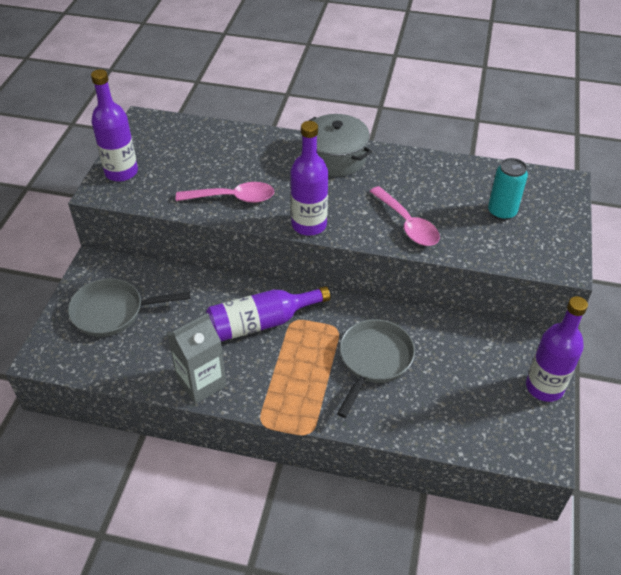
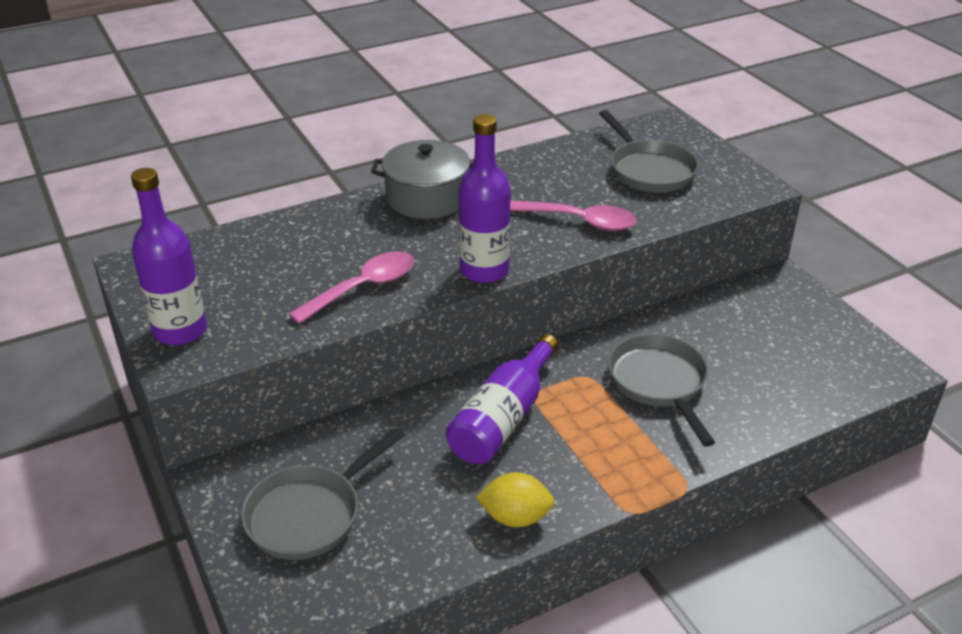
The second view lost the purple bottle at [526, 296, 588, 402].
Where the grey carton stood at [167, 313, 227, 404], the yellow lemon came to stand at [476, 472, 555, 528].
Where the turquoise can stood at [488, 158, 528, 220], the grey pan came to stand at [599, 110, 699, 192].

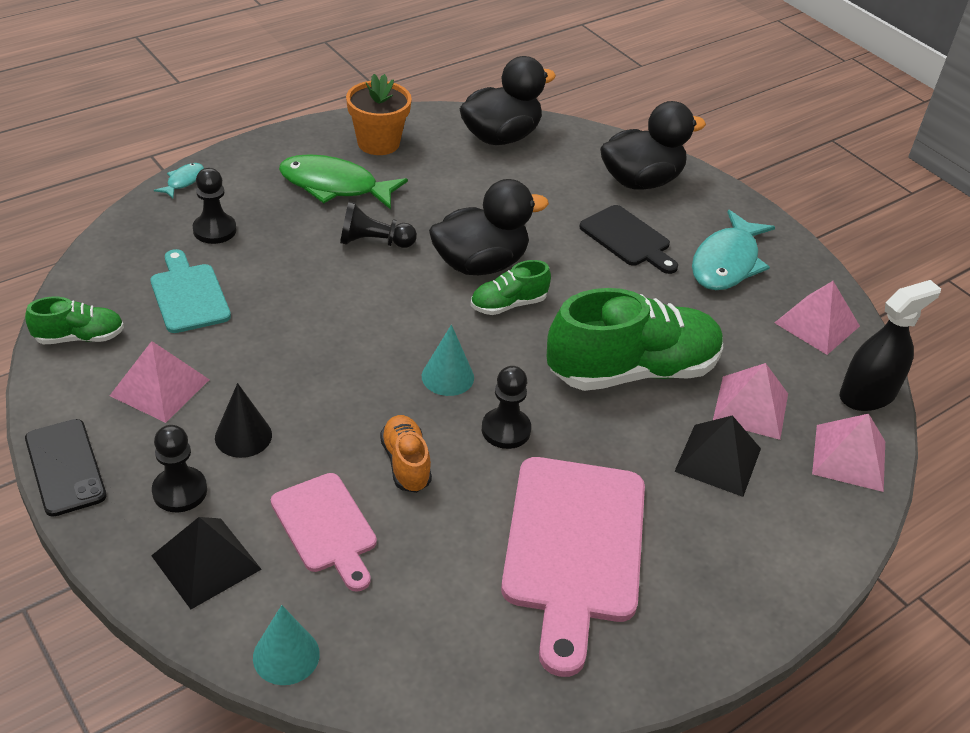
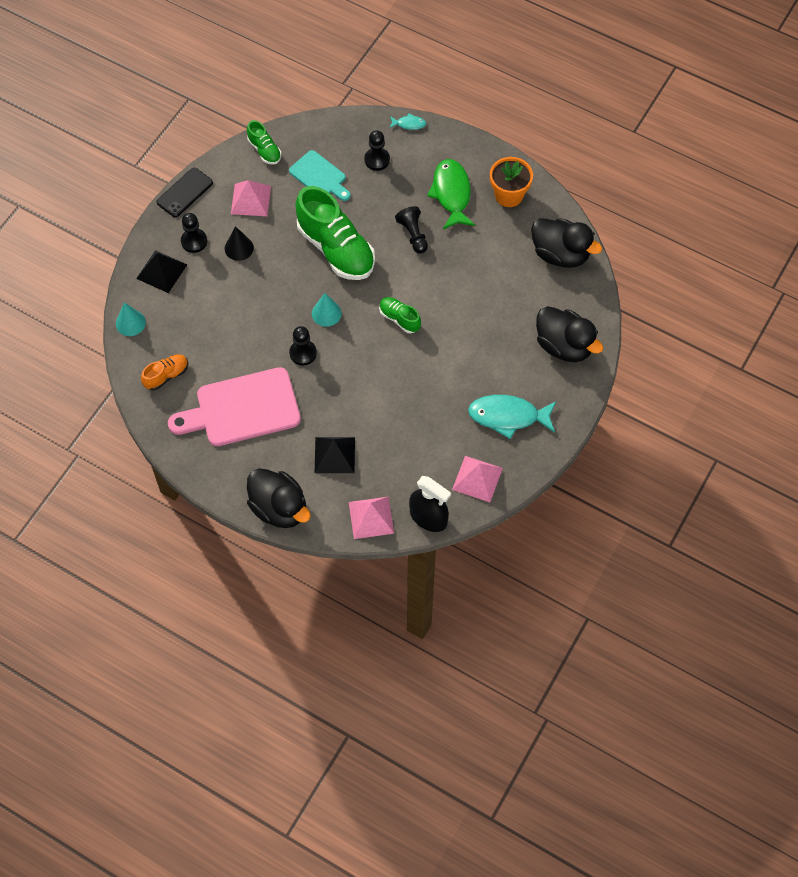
The second view lost the pink cutting board at [271, 473, 377, 592].
The second view lost the black cutting board at [579, 205, 678, 274].
The second view lost the pink pyramid at [713, 363, 788, 440].
The orange shoe ended up elsewhere, having gone from [380, 415, 432, 493] to [141, 354, 188, 390].
The black duck ended up elsewhere, having gone from [429, 179, 549, 275] to [247, 468, 311, 528].
The green shoe ended up elsewhere, having gone from [547, 288, 723, 391] to [295, 186, 375, 280].
The turquoise cutting board at [150, 249, 231, 333] ended up facing another way, 90 degrees clockwise from before.

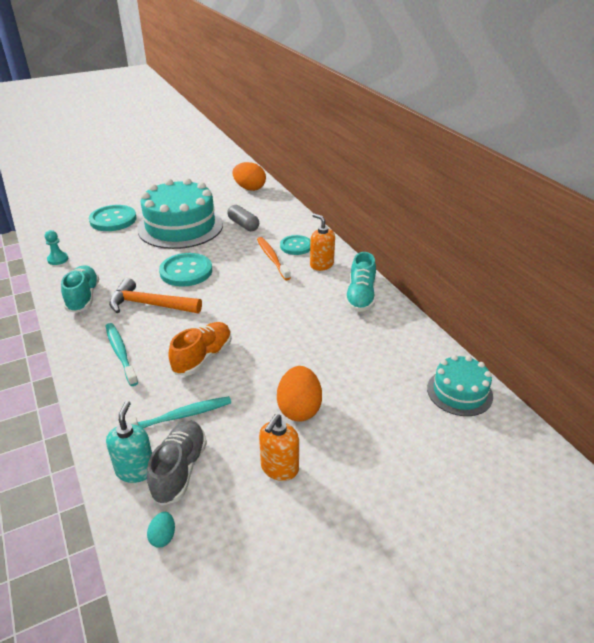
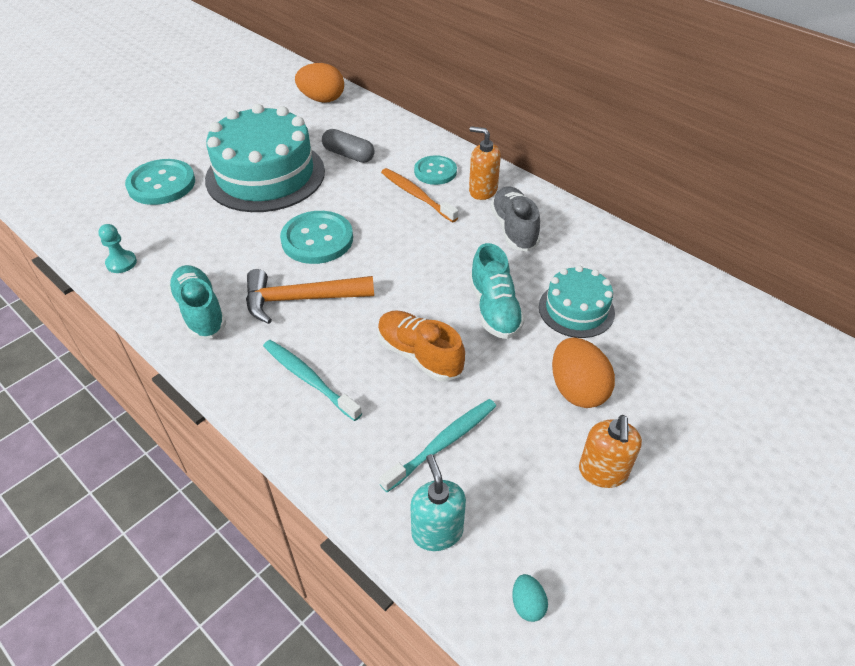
The grey shoe ended up elsewhere, having gone from [147, 421, 207, 506] to [490, 186, 540, 252].
The turquoise shoe ended up elsewhere, having gone from [345, 252, 376, 312] to [470, 243, 525, 339].
The turquoise cake ended up elsewhere, having gone from [427, 355, 493, 416] to [539, 265, 615, 338].
The orange shoe at [168, 322, 232, 376] ended up facing another way, 60 degrees counterclockwise from before.

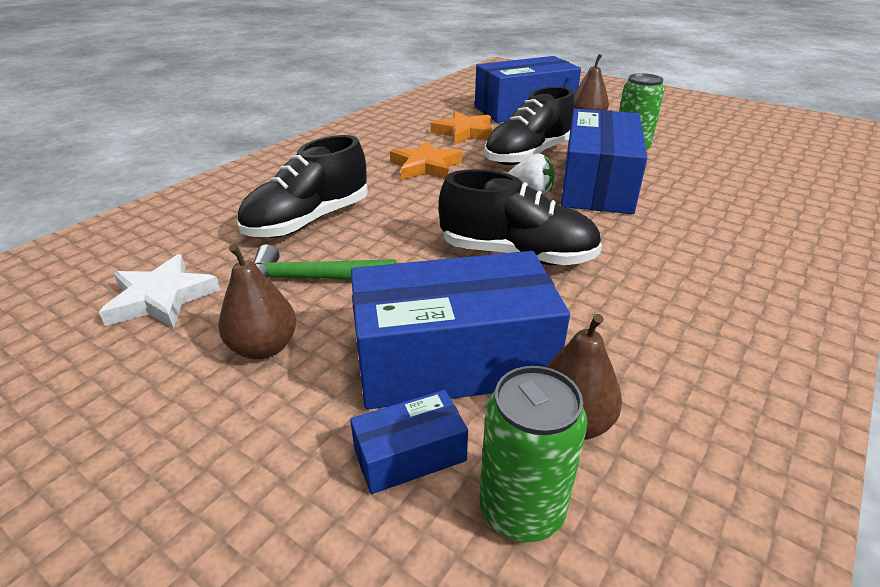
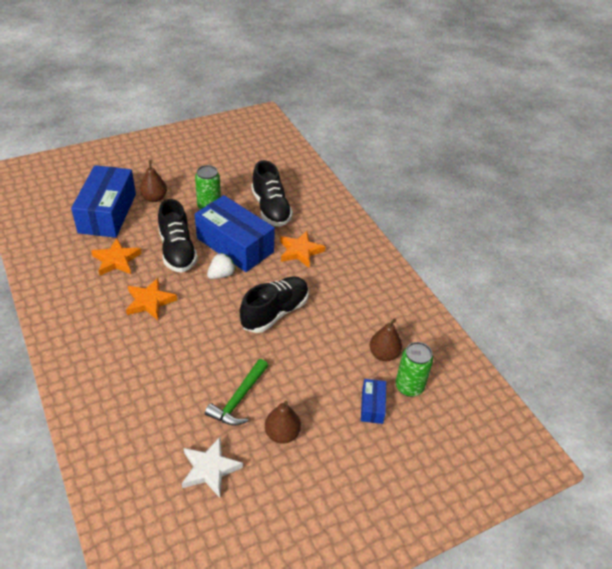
The second view lost the blue box at [351, 251, 570, 410].
The second view gained the orange star at [280, 231, 325, 268].
The black shoe ended up elsewhere, having gone from [237, 135, 368, 238] to [251, 160, 293, 227].

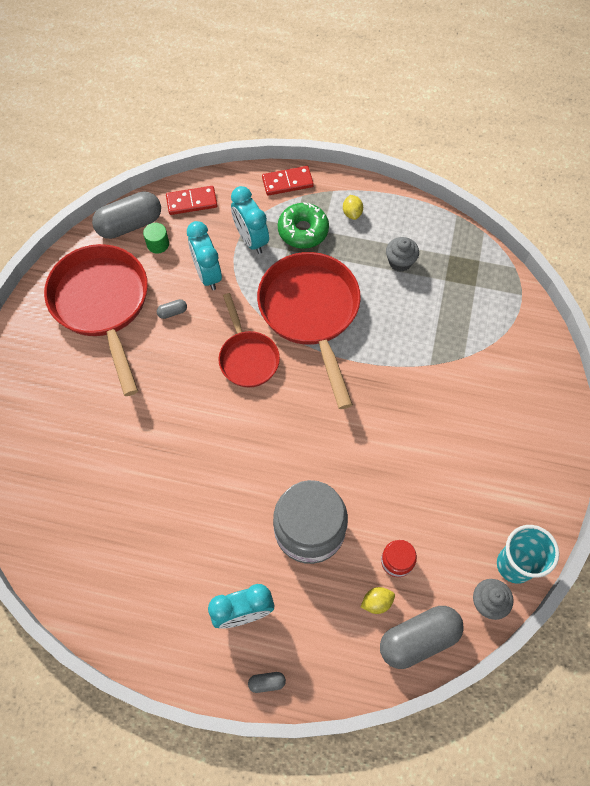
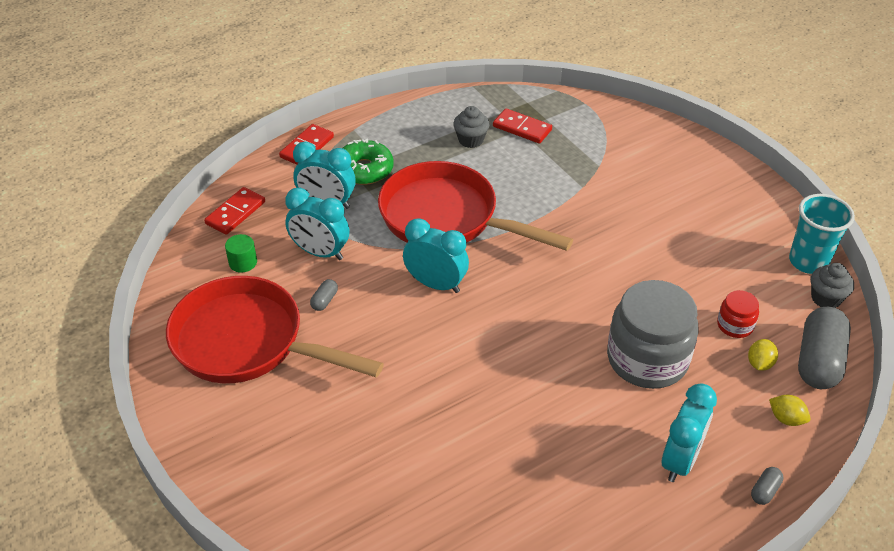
The second view lost the grey capsule at [92, 191, 161, 239].
The second view gained the red domino at [493, 108, 552, 144].
The yellow lemon ended up elsewhere, having gone from [343, 195, 363, 220] to [769, 395, 810, 426].
Where the red pan stood at [219, 293, 280, 388], the turquoise clock came to stand at [403, 218, 469, 293].

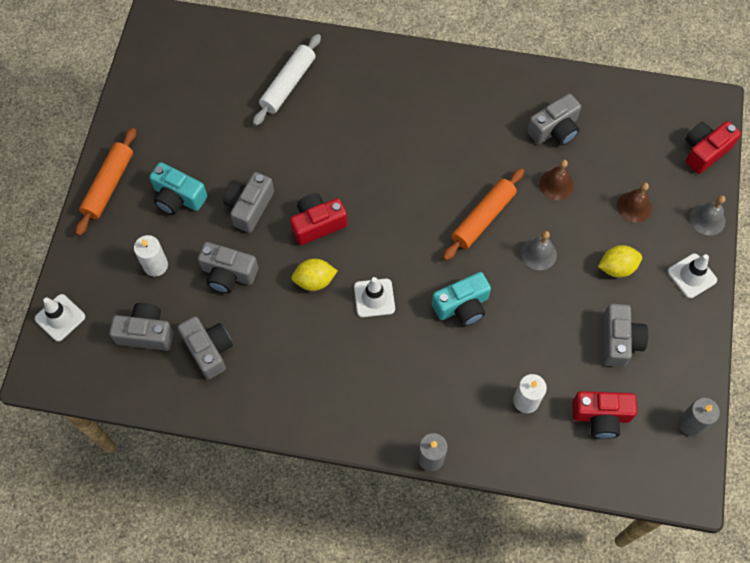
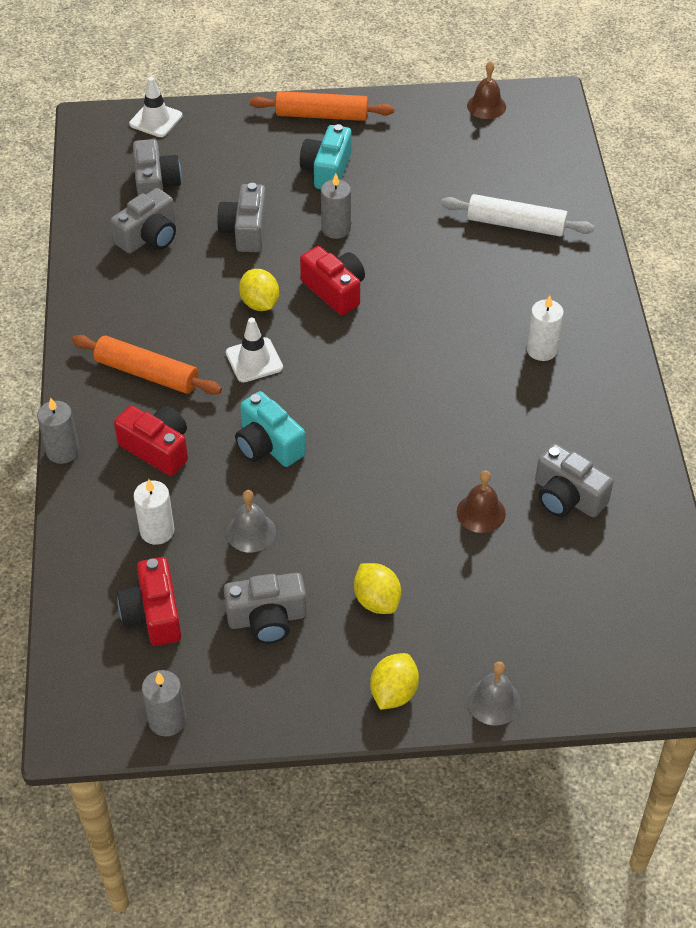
The white candle ended up elsewhere, having gone from [134, 235, 168, 277] to [526, 295, 564, 361].
The orange rolling pin ended up elsewhere, having gone from [443, 168, 524, 260] to [72, 335, 222, 395].
The grey bell ended up elsewhere, having gone from [521, 231, 557, 270] to [226, 490, 276, 553].
The brown bell ended up elsewhere, having gone from [617, 182, 652, 223] to [467, 61, 506, 119].
The red camera ended up elsewhere, having gone from [685, 121, 741, 174] to [114, 406, 188, 476].
Where the grey camera stood at [223, 172, 274, 233], the grey candle came to stand at [321, 173, 351, 239].
Where the white traffic cone stood at [668, 253, 717, 298], the yellow lemon came to stand at [370, 653, 419, 710].

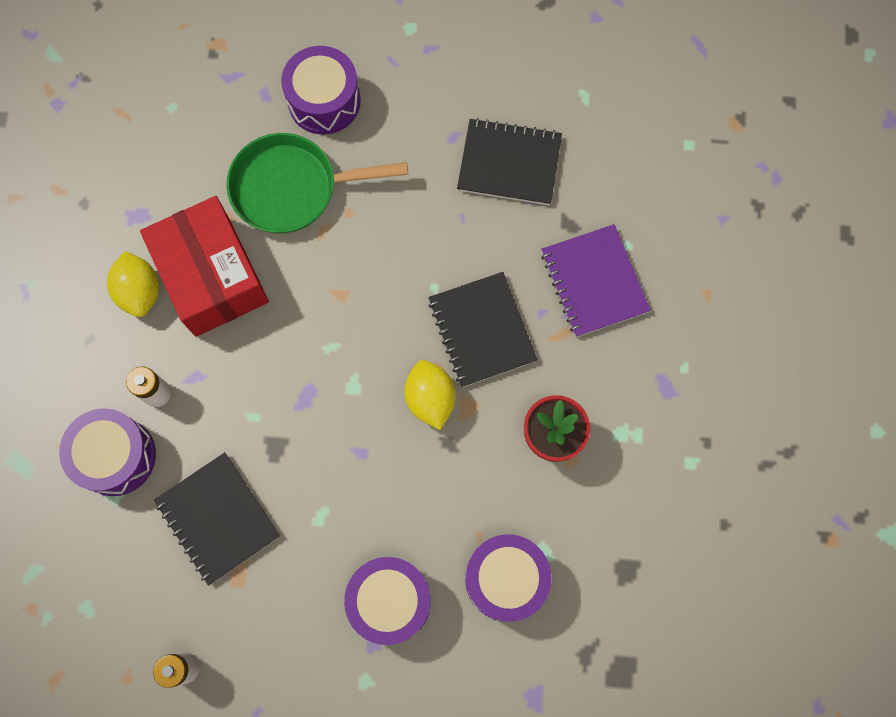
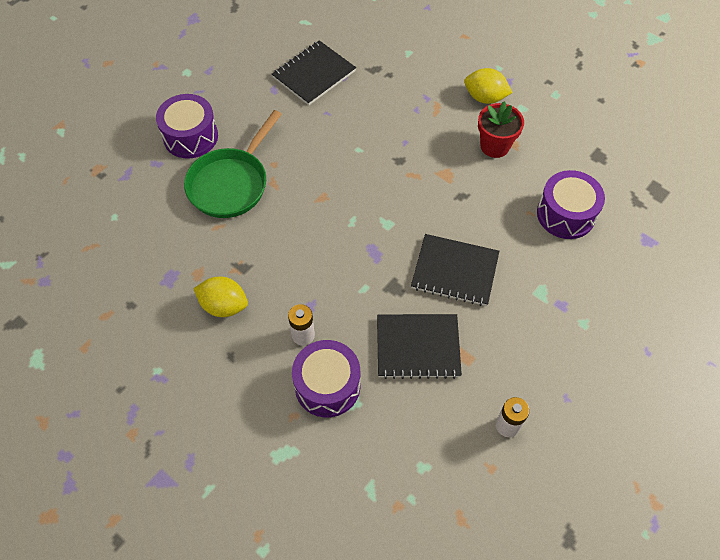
The second view lost the red box at [140, 196, 269, 337].
The second view lost the purple drum at [344, 557, 431, 645].
The second view lost the purple notebook at [541, 224, 651, 337].
The yellow lemon ended up elsewhere, having gone from [404, 360, 456, 430] to [464, 68, 513, 104].
The black notebook ended up elsewhere, having gone from [429, 272, 538, 387] to [411, 234, 499, 306].

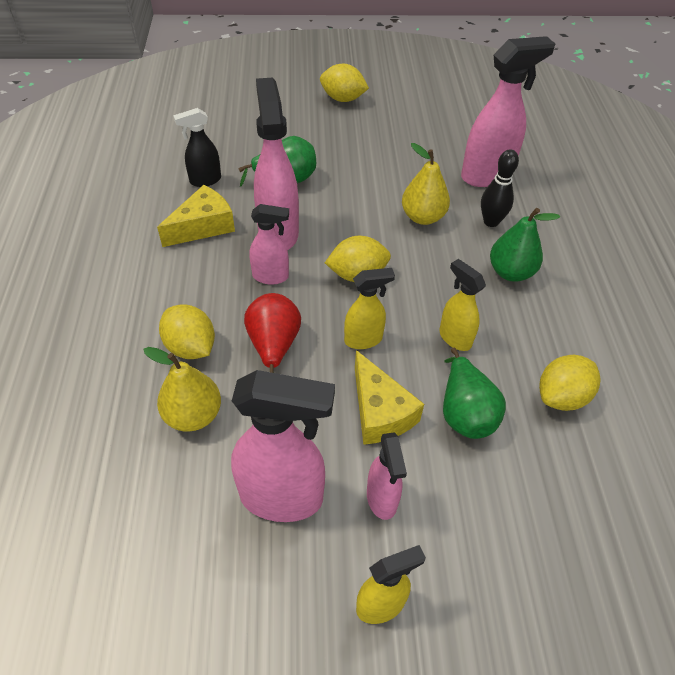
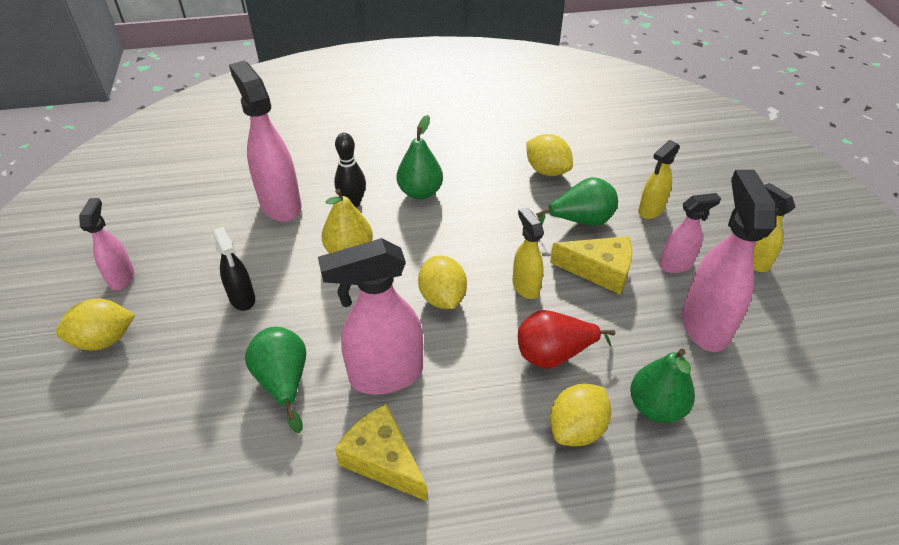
The black spray bottle ended up elsewhere, having gone from [173, 108, 221, 187] to [213, 227, 255, 311].
The pink spray bottle ended up elsewhere, having gone from [250, 204, 289, 284] to [79, 198, 134, 290].
The yellow spray bottle ended up elsewhere, having gone from [439, 259, 486, 351] to [638, 140, 680, 219].
What was the yellow pear at [143, 347, 221, 432] turned into the green pear at [630, 349, 695, 423].
The yellow lemon at [320, 64, 369, 102] ended up facing another way, 60 degrees clockwise from before.
The yellow cheese at [355, 350, 424, 445] ended up facing another way, 45 degrees clockwise from before.

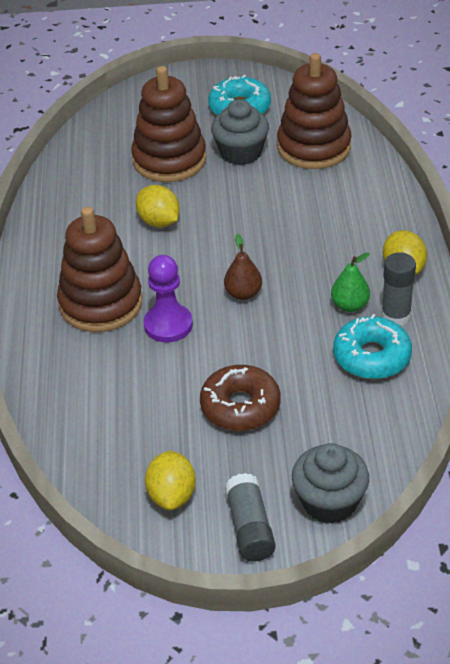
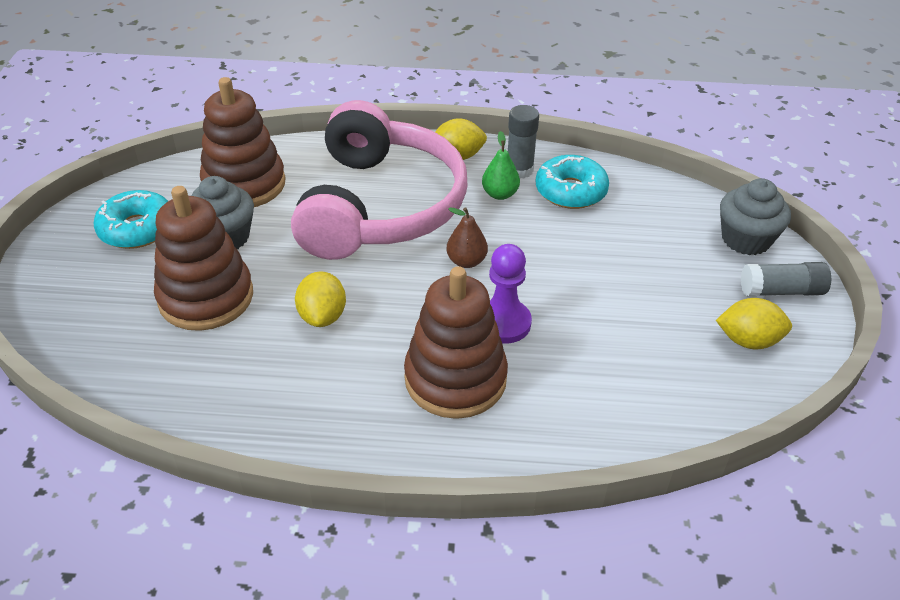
The second view lost the brown donut at [200, 365, 281, 431].
The second view gained the pink headphones at [291, 100, 468, 260].
The yellow lemon at [136, 185, 180, 228] ended up facing another way, 60 degrees counterclockwise from before.

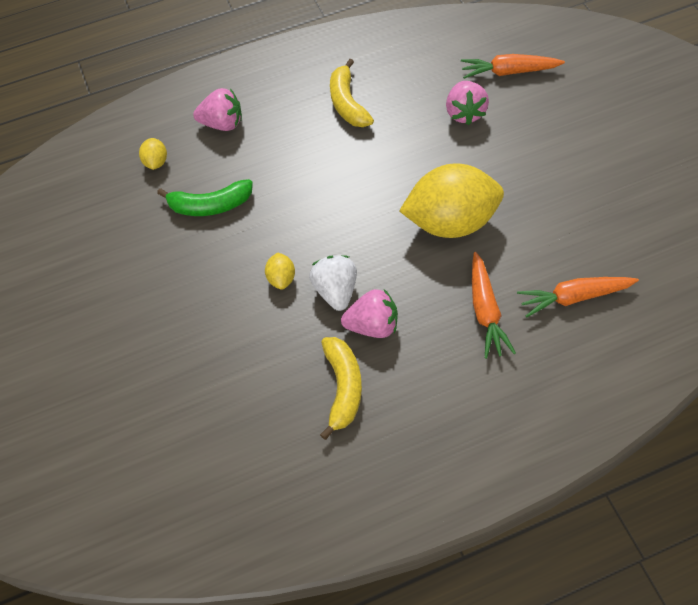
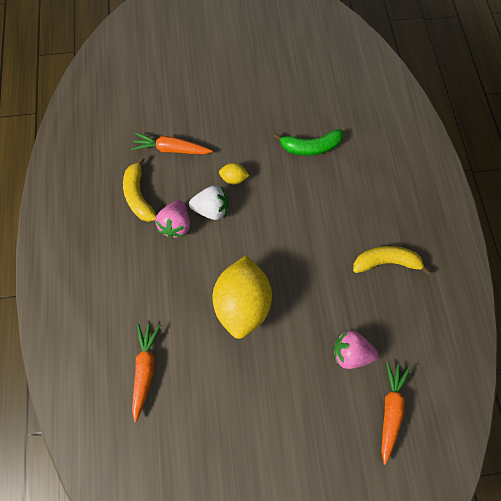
The second view lost the yellow lemon at [139, 138, 167, 170].
The second view lost the pink strawberry at [193, 88, 242, 131].
The orange carrot ended up elsewhere, having gone from [472, 252, 516, 359] to [131, 133, 213, 154].
The green banana at [157, 179, 253, 216] ended up facing another way, 105 degrees counterclockwise from before.
The yellow banana at [320, 337, 362, 440] ended up facing another way, 60 degrees clockwise from before.

